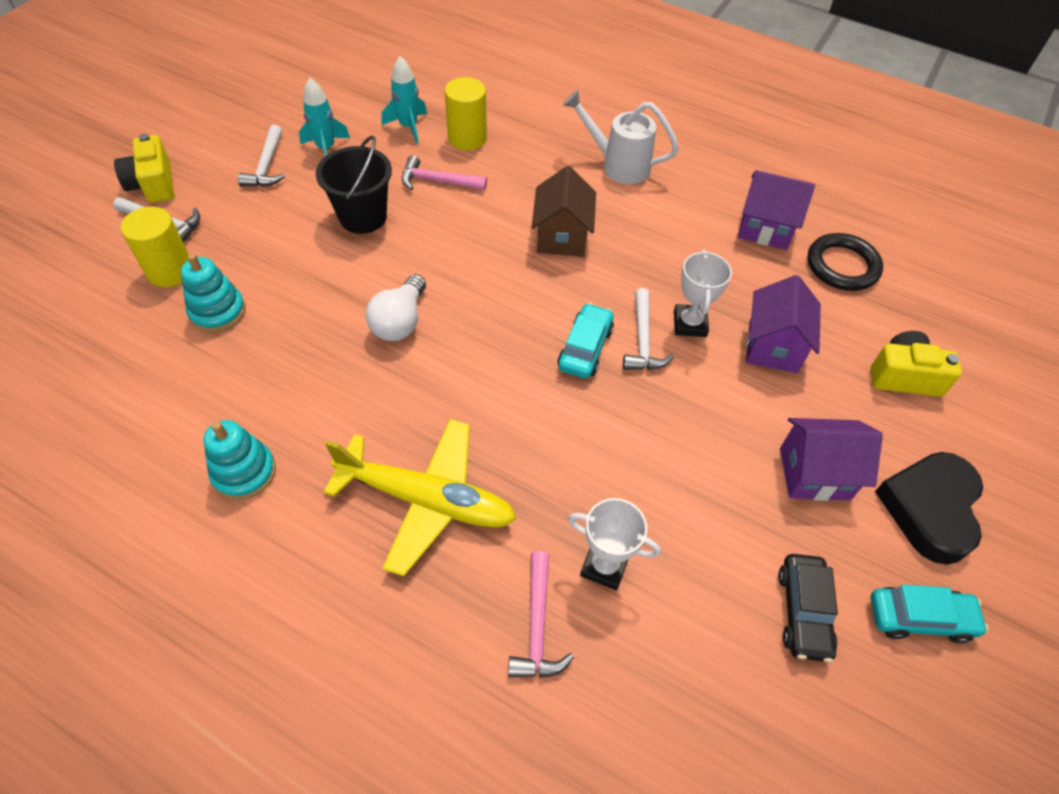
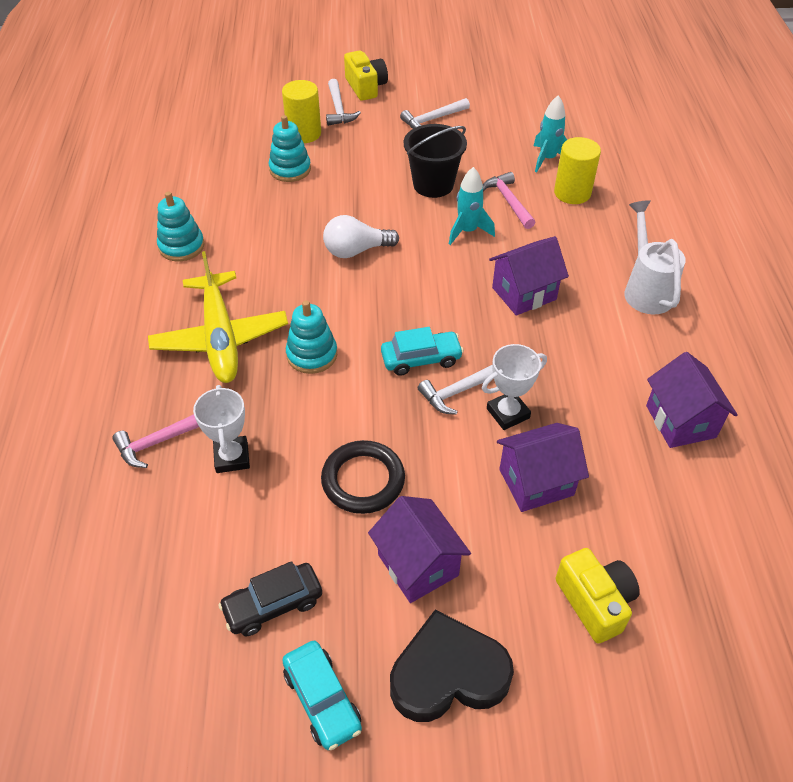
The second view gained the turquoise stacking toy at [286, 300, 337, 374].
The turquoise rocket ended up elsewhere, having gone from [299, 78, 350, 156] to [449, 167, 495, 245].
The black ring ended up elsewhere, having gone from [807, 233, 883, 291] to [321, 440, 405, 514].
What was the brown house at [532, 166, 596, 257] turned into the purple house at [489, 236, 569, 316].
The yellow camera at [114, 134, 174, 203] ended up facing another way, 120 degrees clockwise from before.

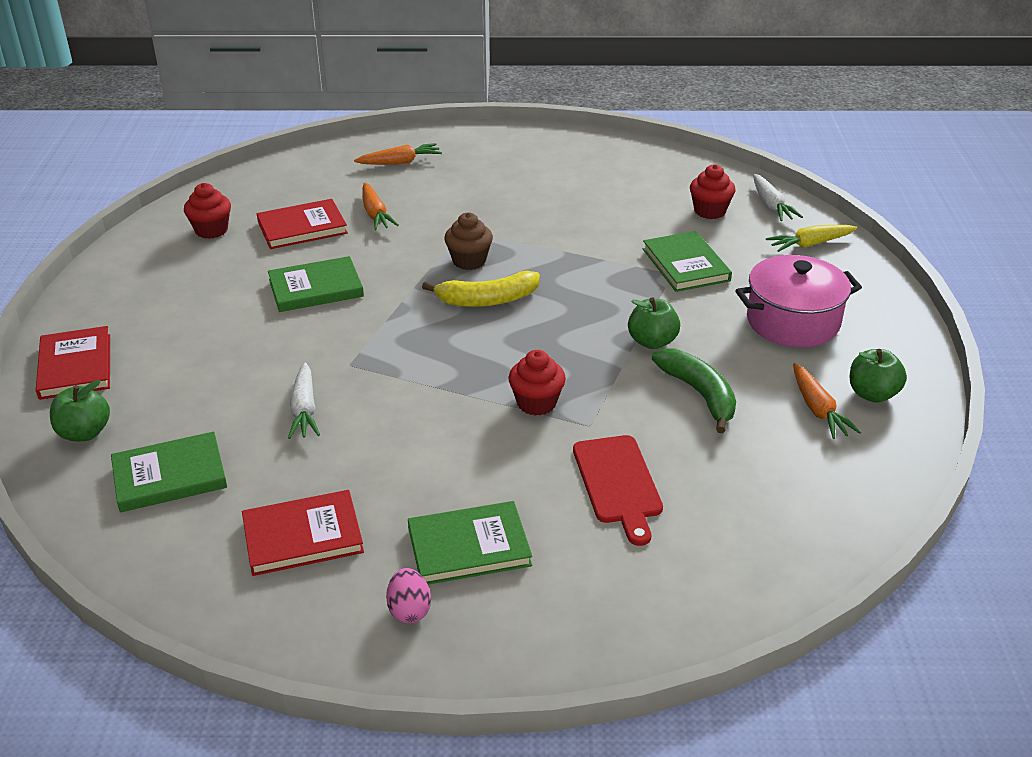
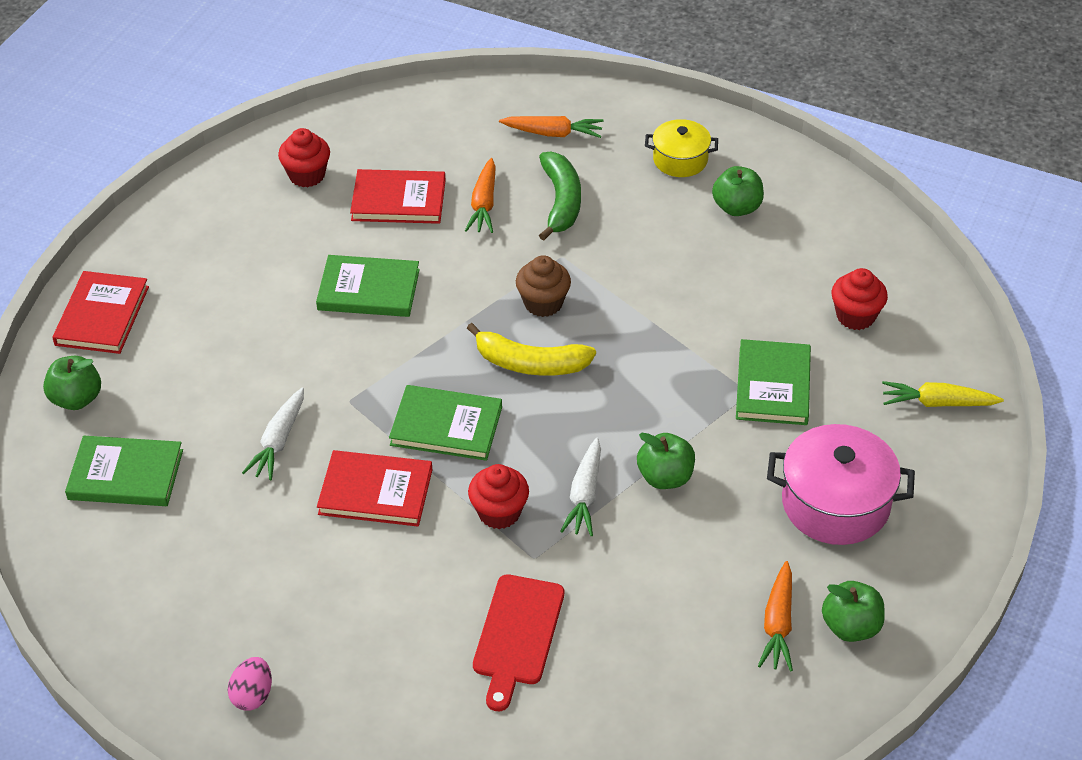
The second view gained the yellow pot at [645, 119, 718, 177].
The second view gained the green apple at [712, 166, 764, 216].
The red book ended up elsewhere, having gone from [242, 490, 364, 576] to [317, 450, 433, 526].
The green book ended up elsewhere, having gone from [408, 501, 532, 585] to [389, 385, 502, 461].
The green banana ended up elsewhere, having gone from [652, 349, 736, 433] to [539, 151, 581, 241].
The white carrot ended up elsewhere, having gone from [753, 174, 803, 221] to [560, 438, 601, 536].

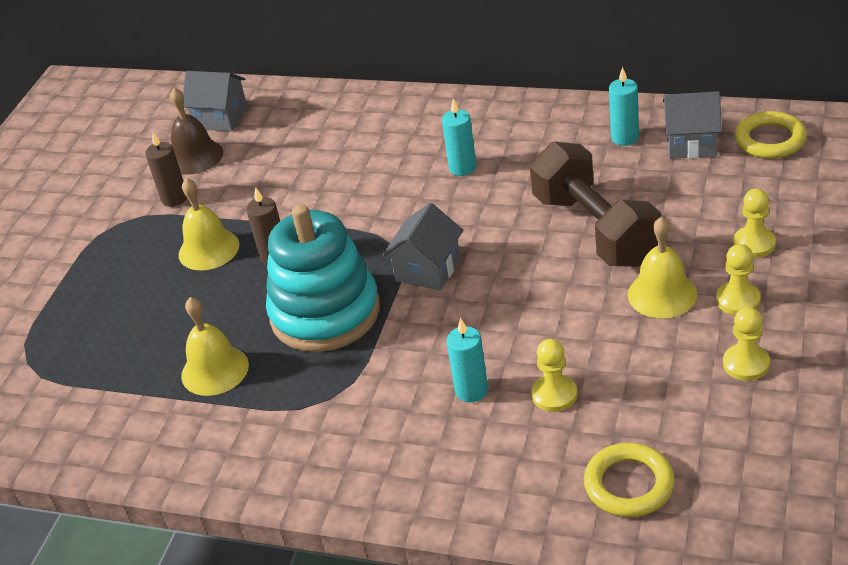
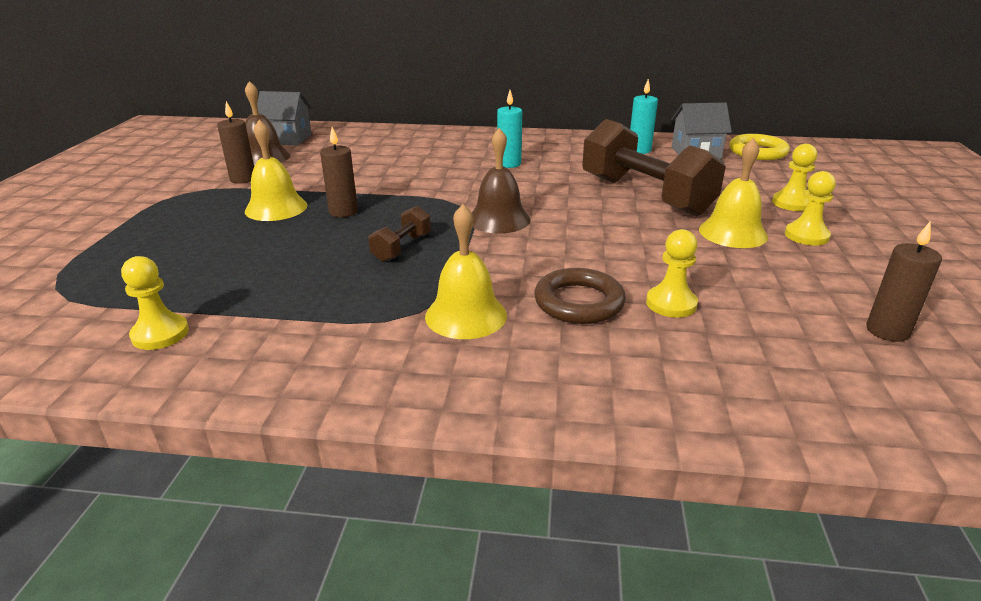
The second view lost the yellow ring at [584, 443, 675, 517].
The second view gained the brown candle at [866, 221, 942, 342].
The yellow bell ended up elsewhere, having gone from [181, 297, 249, 396] to [425, 204, 507, 339].
The yellow pawn ended up elsewhere, having gone from [723, 307, 770, 381] to [121, 256, 189, 350].
Where the turquoise stacking toy stood at [266, 204, 380, 352], the brown dumbbell came to stand at [368, 206, 431, 262].
Where the grey house stood at [383, 203, 463, 290], the brown bell came to stand at [472, 128, 530, 233].
Where the turquoise candle stood at [447, 318, 488, 402], the brown ring came to stand at [534, 268, 626, 324].

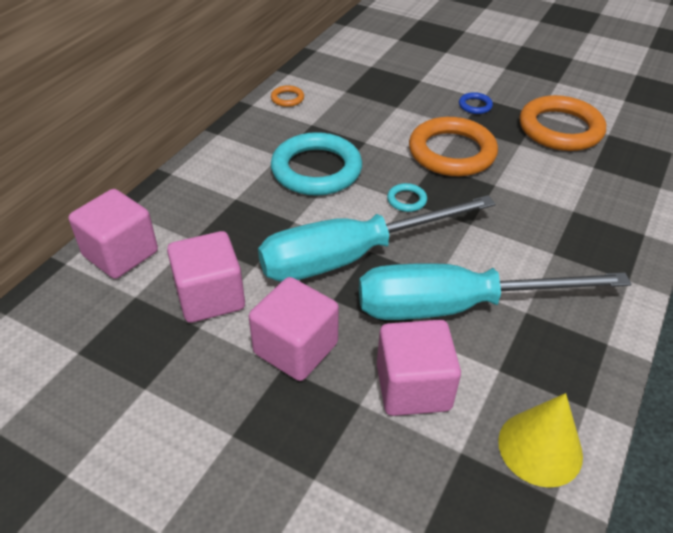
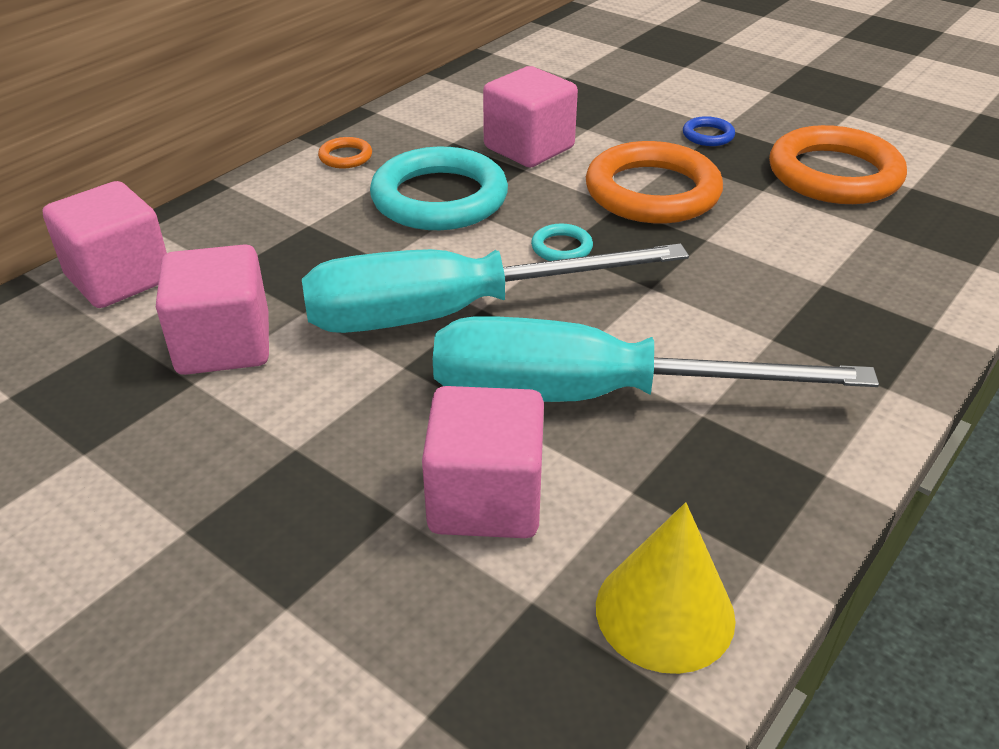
The pink cube ended up elsewhere, having gone from [249, 277, 339, 381] to [483, 66, 578, 167].
The orange ring ended up elsewhere, having gone from [271, 85, 304, 107] to [318, 137, 372, 168].

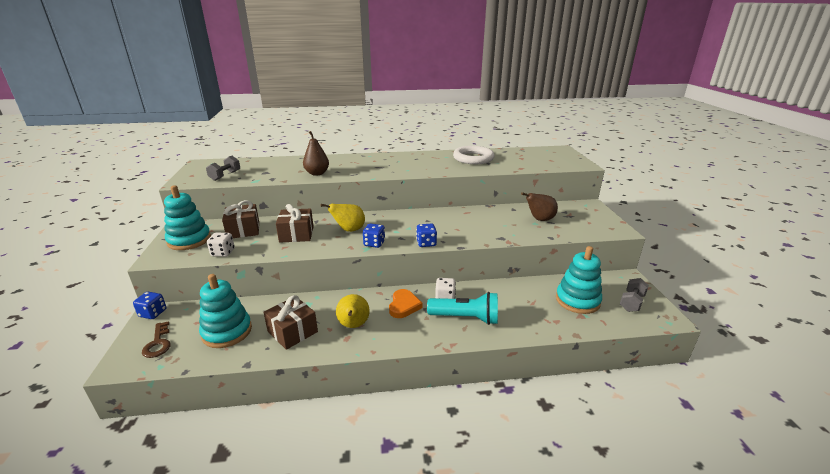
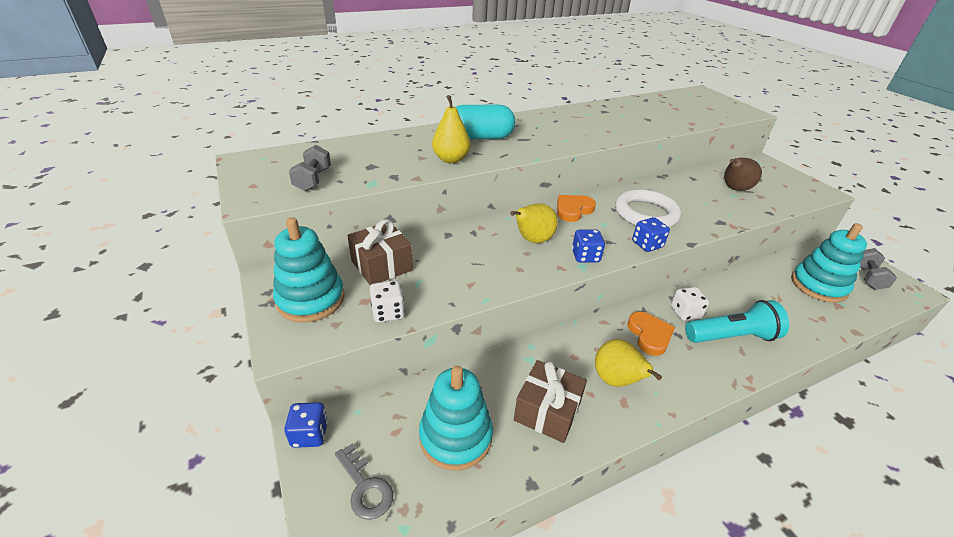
The second view lost the brown gift at [276, 204, 314, 243].
The second view gained the turquoise capsule at [455, 105, 515, 140].
The second view gained the orange heart at [557, 195, 596, 222].
The white ring ended up elsewhere, having gone from [453, 146, 495, 164] to [615, 189, 681, 227].
What was the brown key at [142, 321, 171, 358] turned into the grey key at [335, 443, 394, 520].
What was the brown pear at [303, 131, 329, 176] turned into the yellow pear at [432, 95, 471, 163].

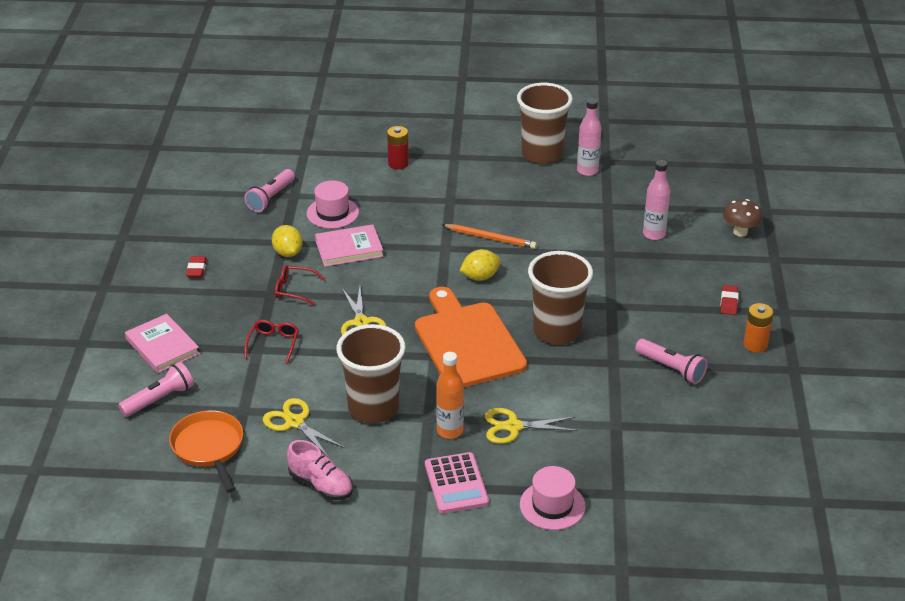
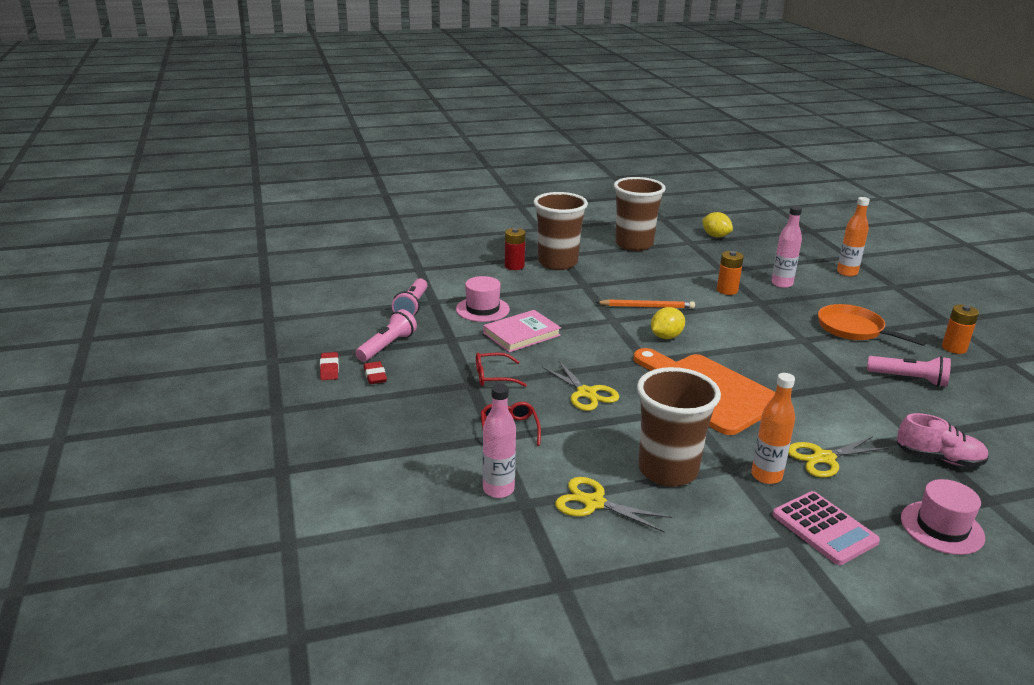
The second view lost the pink book at [125, 314, 200, 373].
The second view gained the orange battery at [717, 251, 744, 295].
The pink flashlight ended up elsewhere, having gone from [118, 362, 194, 417] to [355, 309, 417, 362].
The orange pan ended up elsewhere, having gone from [169, 410, 243, 493] to [818, 304, 927, 346].
The yellow lemon ended up elsewhere, having gone from [272, 225, 303, 257] to [702, 212, 733, 238].
The pink shoe ended up elsewhere, having gone from [287, 440, 353, 500] to [897, 413, 989, 467].
The brown cup ended up elsewhere, having gone from [528, 251, 593, 345] to [534, 192, 588, 270].
The pink bottle ended up elsewhere, having gone from [577, 98, 601, 176] to [483, 384, 516, 498].
The red eraser ended up elsewhere, having gone from [721, 285, 739, 315] to [320, 352, 339, 380].
Where the brown mushroom stood at [723, 199, 763, 237], the orange bottle came to stand at [837, 197, 870, 276].

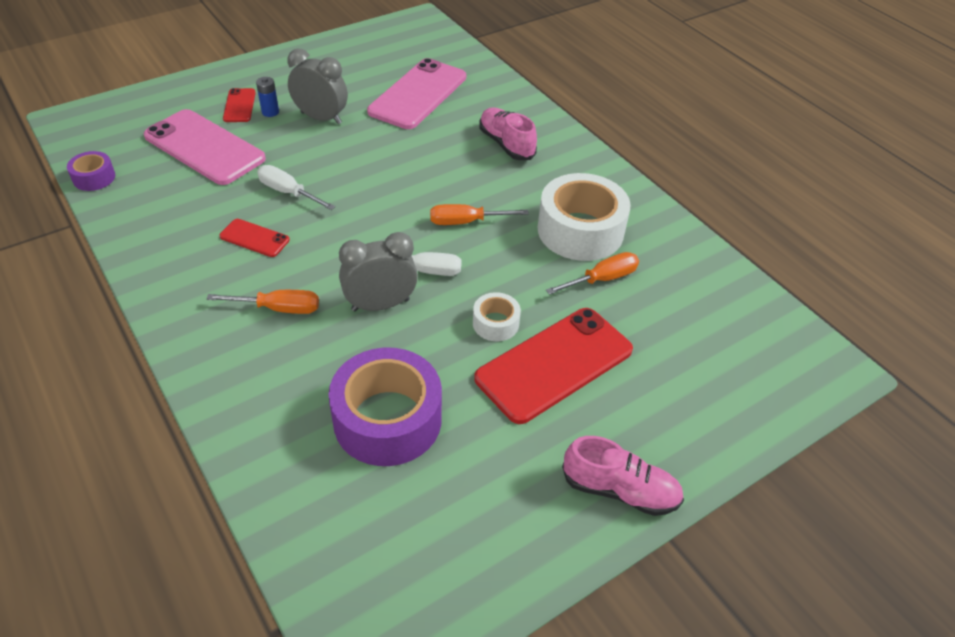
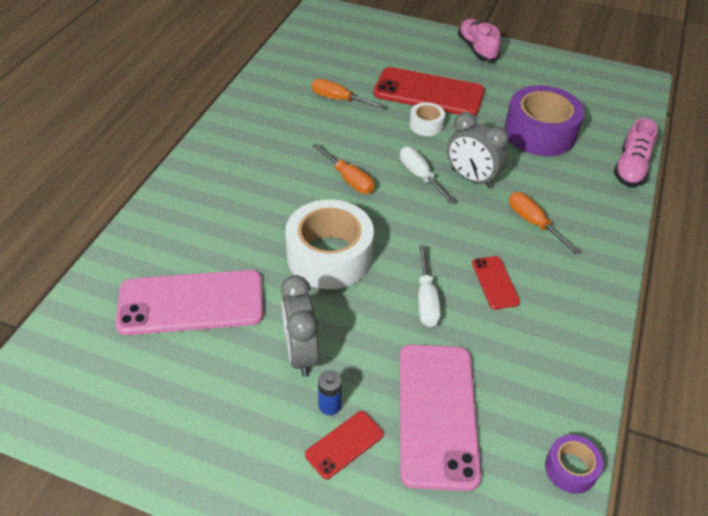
The pink shoe ended up elsewhere, having gone from [479, 107, 537, 160] to [614, 118, 657, 187].
The white tape ended up elsewhere, having gone from [537, 173, 631, 261] to [285, 199, 374, 289].

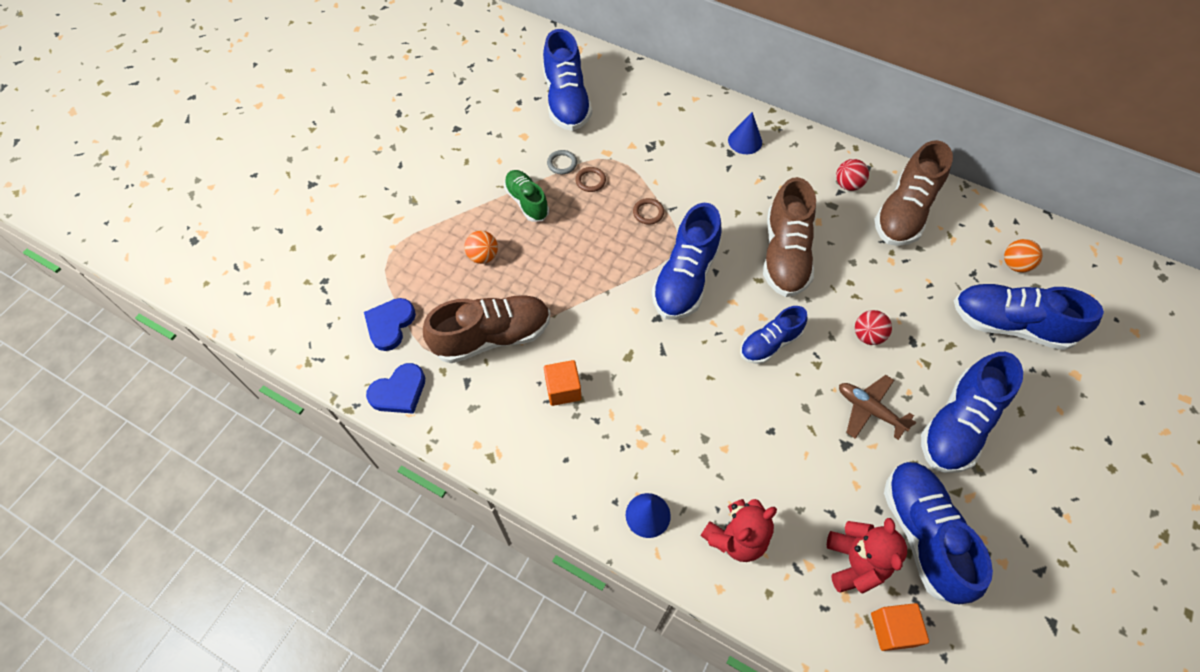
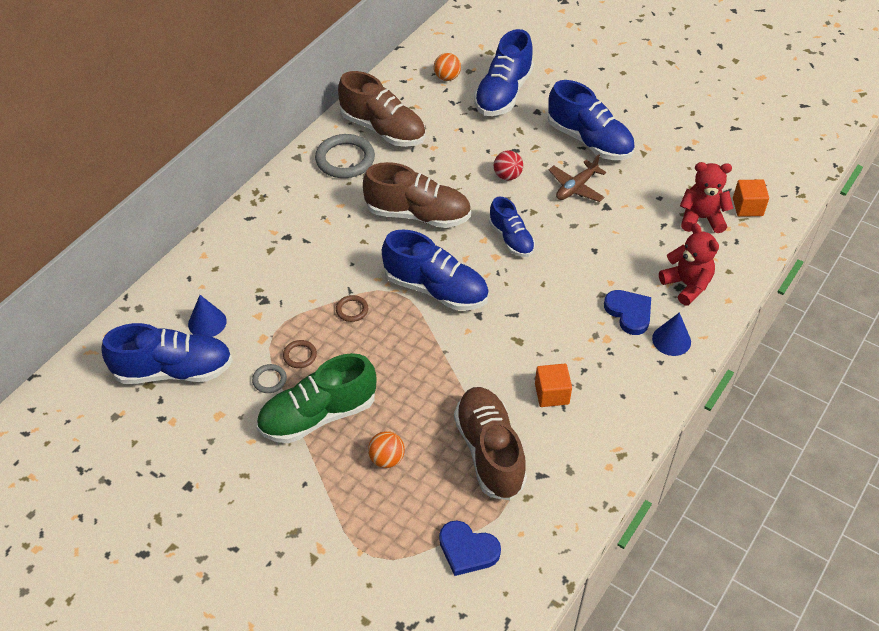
The second view lost the blue shoe at [884, 462, 993, 605].
The blue heart ended up elsewhere, having gone from [366, 363, 425, 414] to [604, 290, 651, 335].
The blue cone ended up elsewhere, having gone from [728, 112, 762, 154] to [188, 295, 227, 337].
Where the red ball stood at [836, 159, 869, 191], the grey ring came to stand at [315, 134, 375, 178].
The size of the green shoe at [504, 170, 549, 222] changed by a factor of 1.64.

